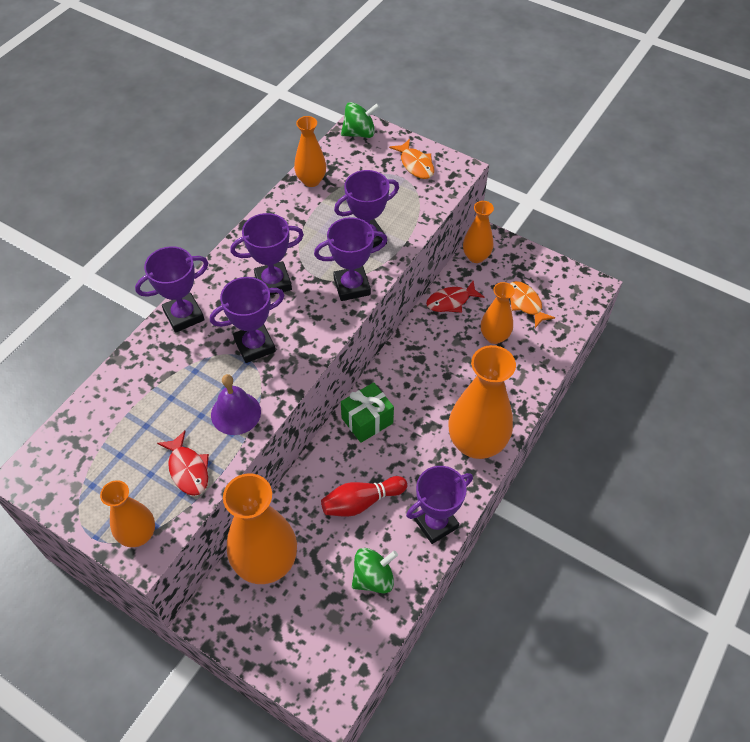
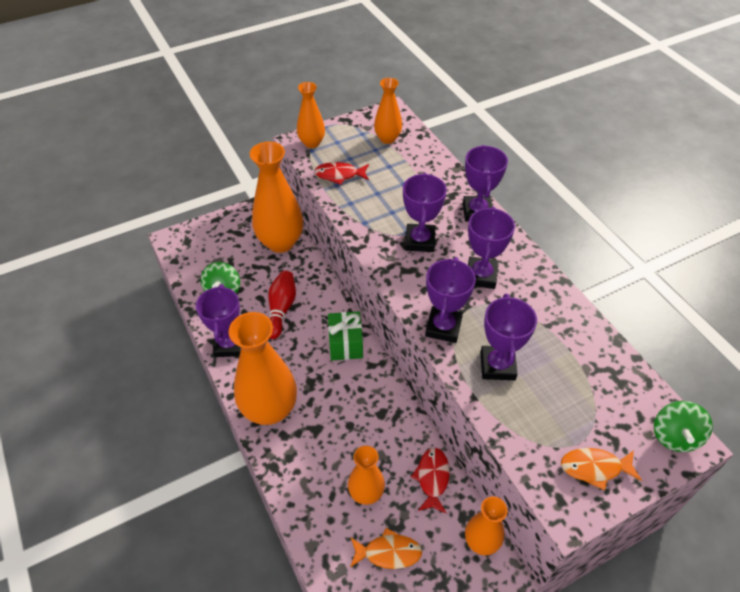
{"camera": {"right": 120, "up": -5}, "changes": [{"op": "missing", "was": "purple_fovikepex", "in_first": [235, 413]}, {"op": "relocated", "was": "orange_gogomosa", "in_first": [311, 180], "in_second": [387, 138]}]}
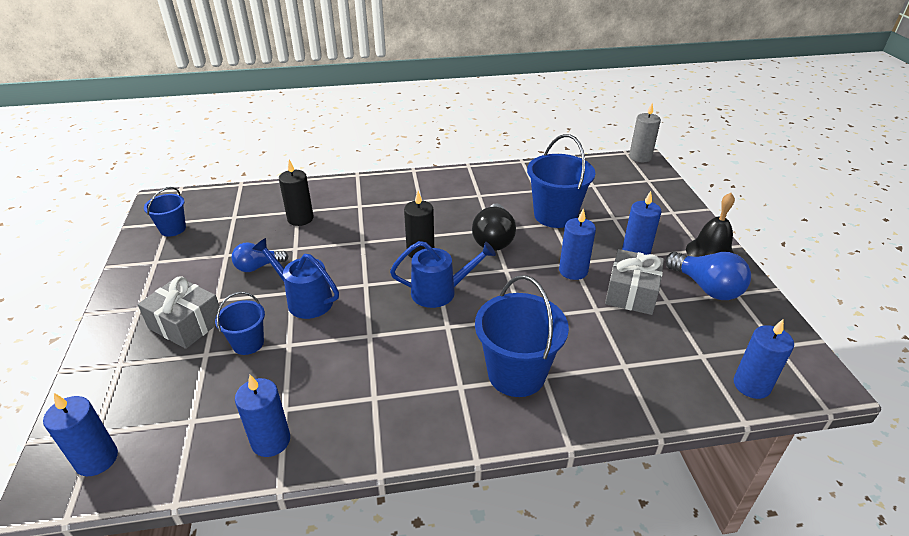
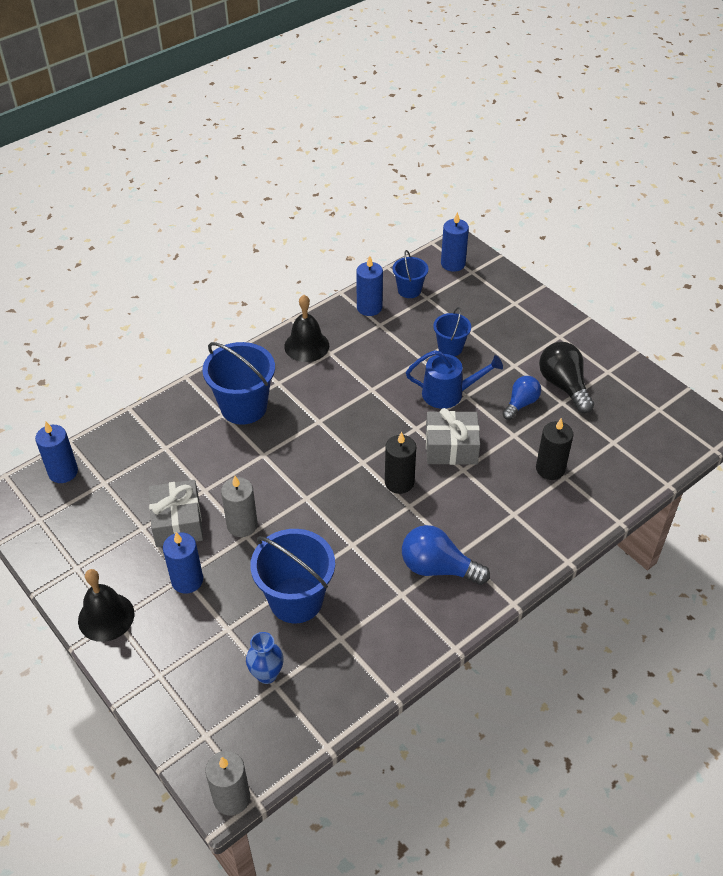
{"camera": {"right": 150, "up": 10}, "changes": [{"op": "missing", "was": "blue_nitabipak", "in_first": [439, 292]}, {"op": "appeared", "now": "blue_gogomosa", "in_second": [266, 674]}, {"op": "appeared", "now": "black_fovikepex", "in_second": [306, 346]}, {"op": "relocated", "was": "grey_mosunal", "in_first": [186, 324], "in_second": [451, 447]}, {"op": "relocated", "was": "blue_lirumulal", "in_first": [173, 229], "in_second": [409, 290]}, {"op": "relocated", "was": "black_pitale", "in_first": [493, 239], "in_second": [564, 386]}, {"op": "relocated", "was": "blue_pitale", "in_first": [706, 287], "in_second": [438, 568]}, {"op": "colour", "was": "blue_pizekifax", "now": "grey_pizekifax", "in_first": [573, 271], "in_second": [242, 525]}]}
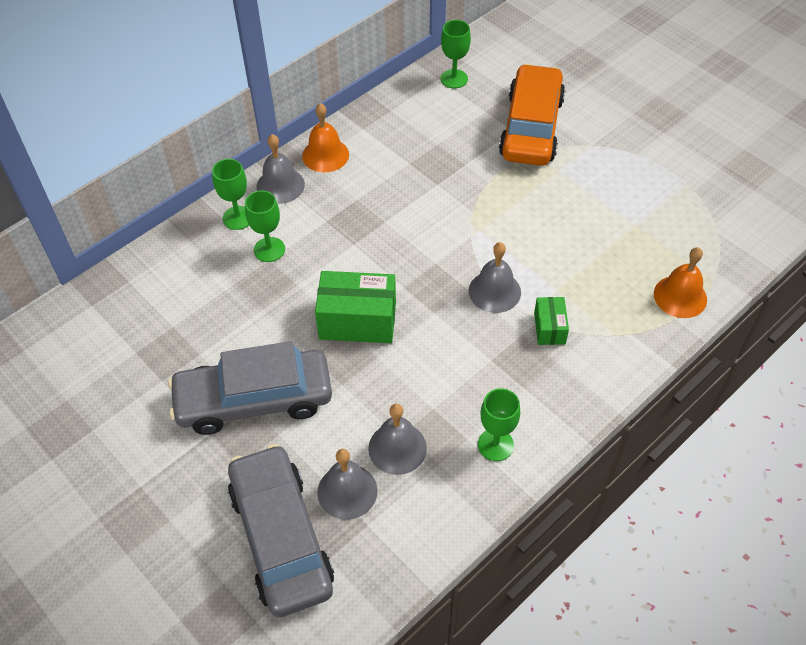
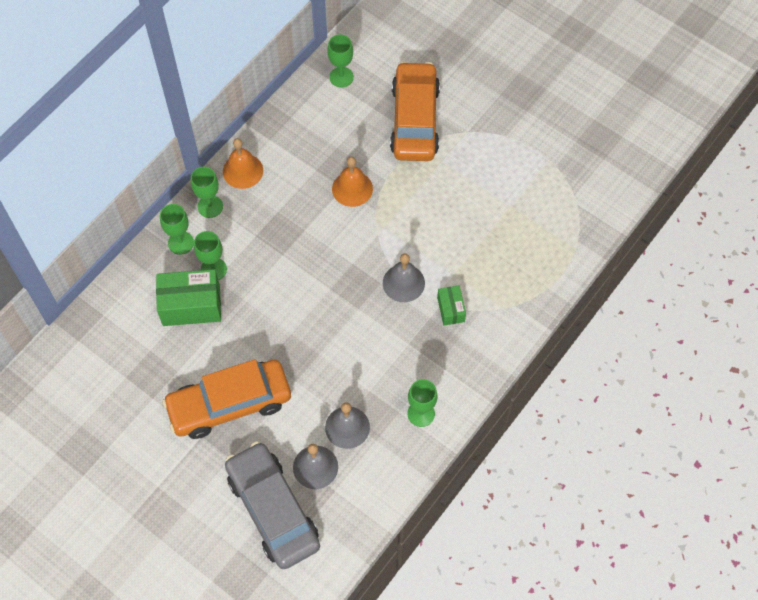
{"camera": {"right": -10, "up": 10}, "changes": [{"op": "relocated", "was": "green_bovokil", "in_first": [357, 321], "in_second": [191, 305]}, {"op": "relocated", "was": "orange_fovikepex", "in_first": [680, 296], "in_second": [352, 188]}, {"op": "exchanged", "was": "grey_fovikepex", "now": "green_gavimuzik", "in_first": [280, 185], "in_second": [210, 206]}, {"op": "colour", "was": "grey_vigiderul", "now": "orange_vigiderul", "in_first": [254, 400], "in_second": [229, 404]}]}
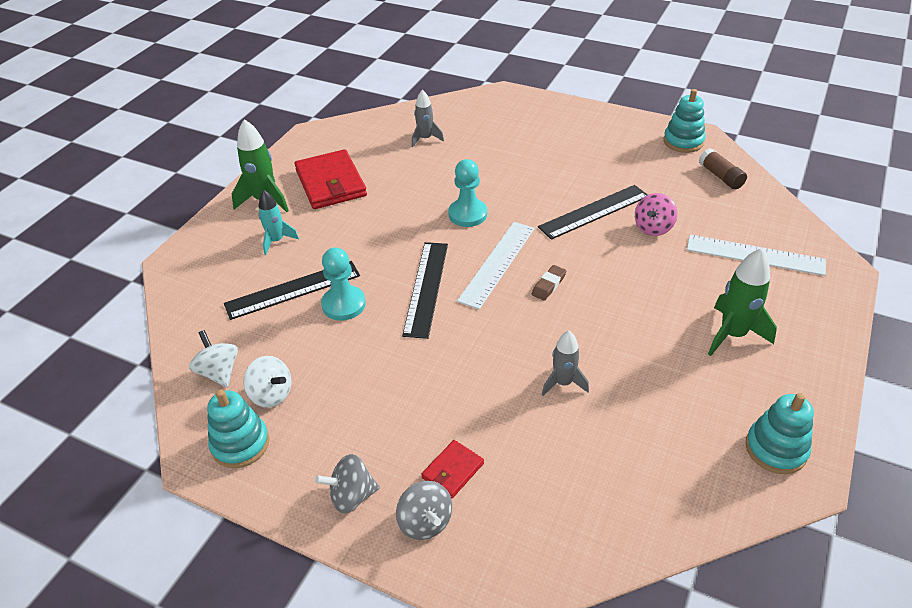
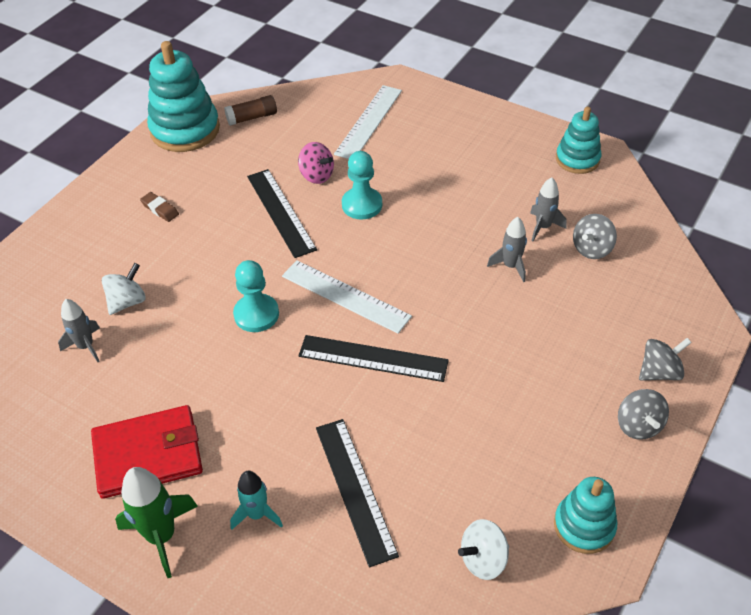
{"camera": {"right": -85, "up": 5}, "changes": [{"op": "missing", "was": "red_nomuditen", "in_first": [452, 470]}, {"op": "missing", "was": "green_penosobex", "in_first": [732, 334]}, {"op": "appeared", "now": "grey_penosobex", "in_second": [543, 227]}, {"op": "appeared", "now": "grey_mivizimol", "in_second": [591, 249]}, {"op": "relocated", "was": "white_mivizimol", "in_first": [271, 394], "in_second": [127, 301]}, {"op": "relocated", "was": "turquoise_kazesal", "in_first": [343, 304], "in_second": [362, 205]}, {"op": "relocated", "was": "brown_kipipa", "in_first": [548, 285], "in_second": [160, 209]}, {"op": "size", "was": "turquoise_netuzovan", "in_first": [683, 141], "in_second": [185, 130], "ratio": 1.65}]}
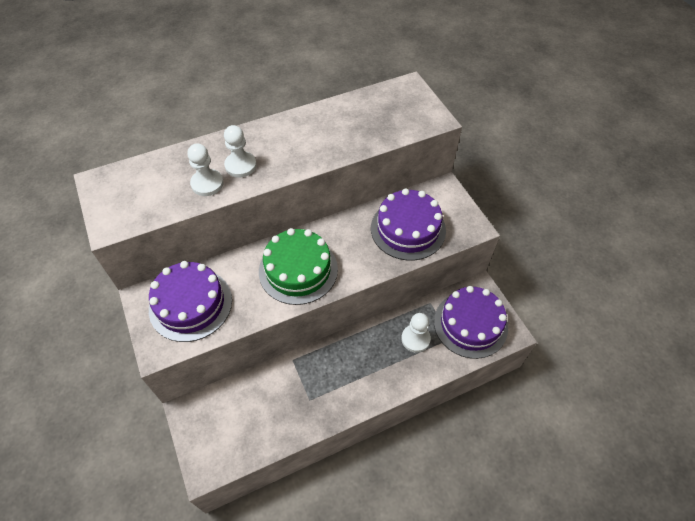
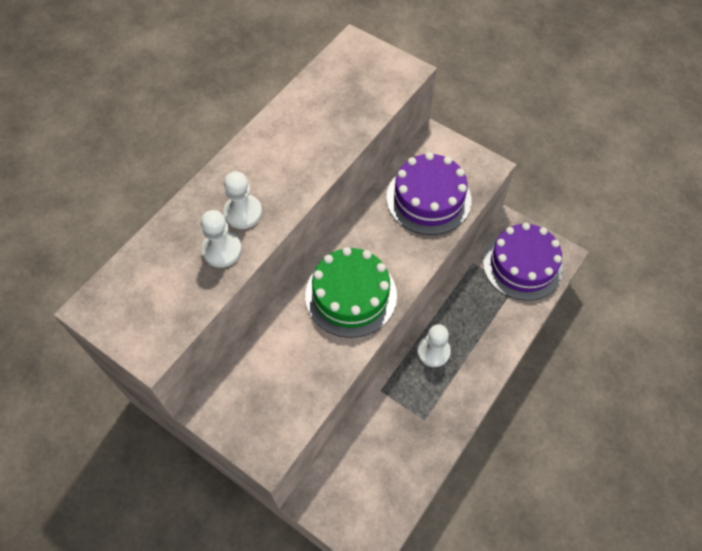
{"camera": {"right": -30, "up": 5}, "changes": [{"op": "missing", "was": "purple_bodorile", "in_first": [190, 304]}, {"op": "relocated", "was": "white_kazesal", "in_first": [415, 339], "in_second": [433, 351]}]}
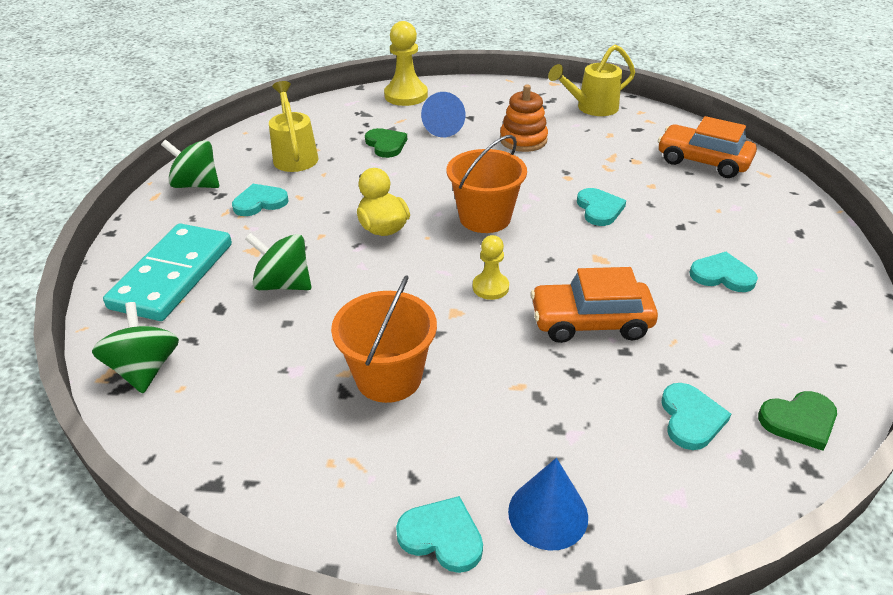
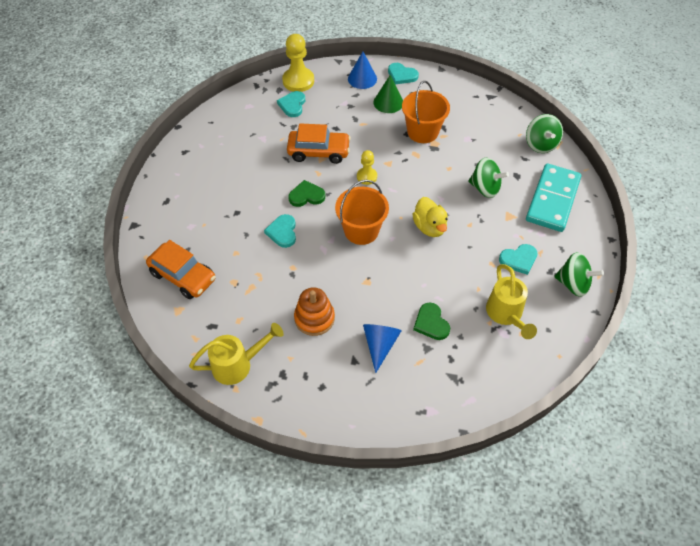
{"camera": {"right": -175, "up": 15}, "changes": [{"op": "missing", "was": "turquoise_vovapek", "in_first": [722, 275]}, {"op": "appeared", "now": "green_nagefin", "in_second": [388, 102]}, {"op": "relocated", "was": "yellow_kazesal", "in_first": [406, 95], "in_second": [298, 81]}, {"op": "relocated", "was": "green_vovapek", "in_first": [799, 421], "in_second": [306, 196]}]}
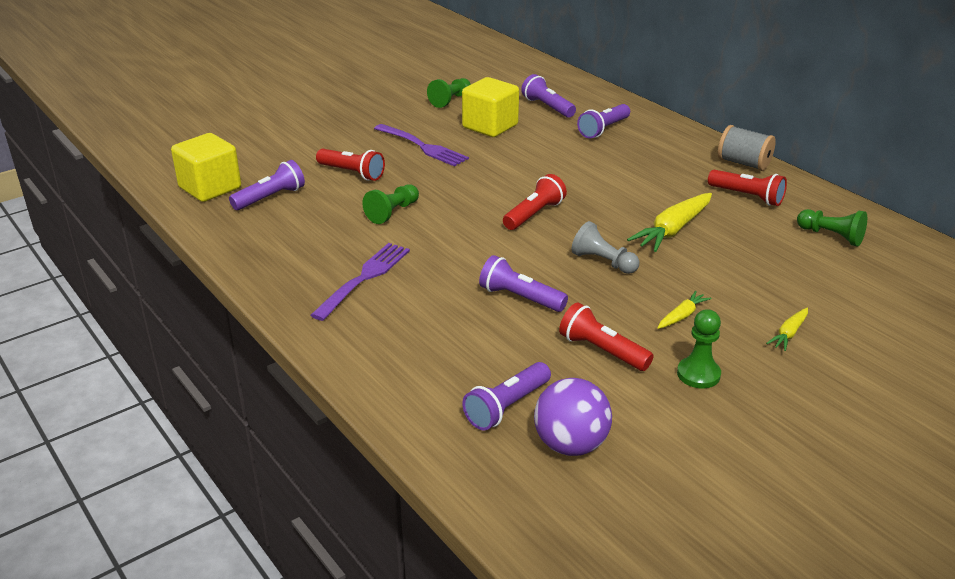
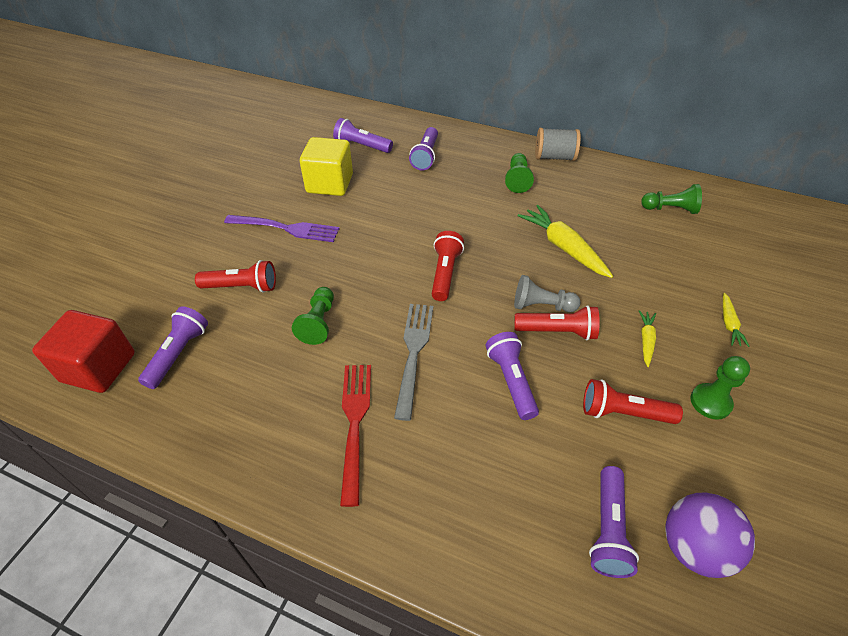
{"camera": {"right": -30, "up": 15}, "changes": [{"op": "appeared", "now": "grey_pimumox", "in_second": [414, 354]}, {"op": "relocated", "was": "green_kazesal", "in_first": [450, 100], "in_second": [517, 180]}, {"op": "relocated", "was": "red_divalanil", "in_first": [747, 196], "in_second": [557, 331]}, {"op": "colour", "was": "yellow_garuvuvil", "now": "red_garuvuvil", "in_first": [210, 188], "in_second": [98, 367]}, {"op": "colour", "was": "purple_pimumox", "now": "red_pimumox", "in_first": [364, 279], "in_second": [355, 424]}, {"op": "spun", "was": "purple_divalanil", "in_first": [520, 298], "in_second": [511, 381], "clockwise": 75}, {"op": "spun", "was": "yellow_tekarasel", "in_first": [673, 230], "in_second": [563, 247], "clockwise": 135}]}
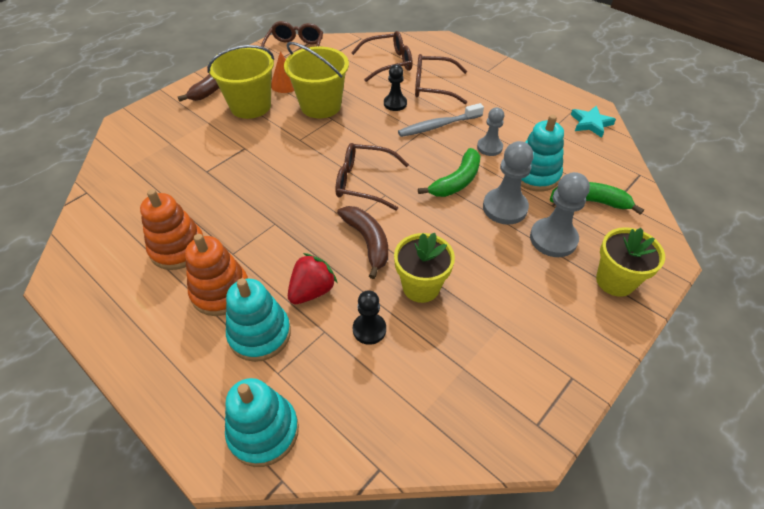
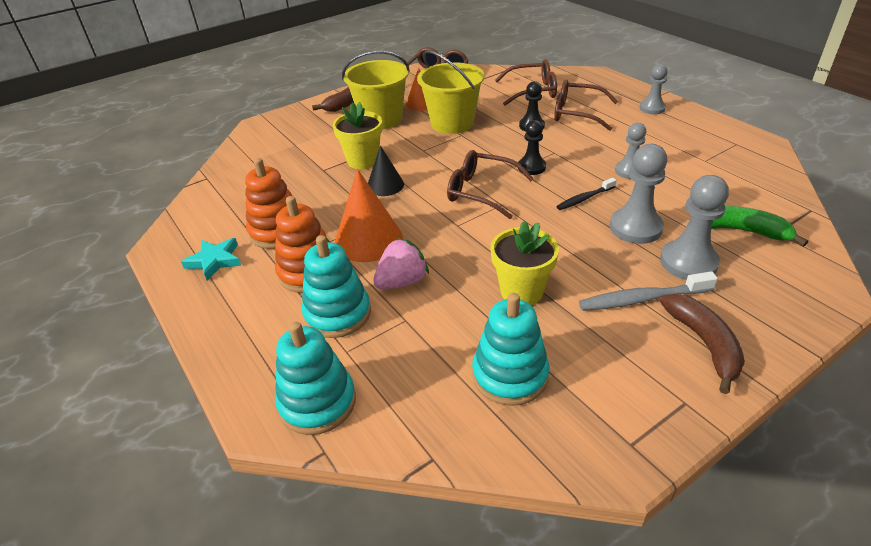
{"camera": {"right": 15, "up": -10}, "changes": [{"op": "appeared", "now": "orange_nagefin", "in_second": [368, 240]}, {"op": "appeared", "now": "black_nagefin", "in_second": [385, 185]}, {"op": "appeared", "now": "grey_kazesal", "in_second": [652, 108]}, {"op": "relocated", "was": "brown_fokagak", "in_first": [367, 242], "in_second": [704, 344]}, {"op": "relocated", "was": "black_kazesal", "in_first": [369, 329], "in_second": [531, 167]}, {"op": "relocated", "was": "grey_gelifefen", "in_first": [438, 126], "in_second": [642, 299]}, {"op": "relocated", "was": "turquoise_netuzovan", "in_first": [535, 175], "in_second": [510, 375]}, {"op": "relocated", "was": "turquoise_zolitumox", "in_first": [590, 123], "in_second": [215, 261]}, {"op": "relocated", "was": "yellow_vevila", "in_first": [615, 281], "in_second": [363, 161]}, {"op": "exchanged", "was": "green_fokagak", "now": "black_gelifefen", "in_first": [456, 181], "in_second": [584, 198]}, {"op": "colour", "was": "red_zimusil", "now": "pink_zimusil", "in_first": [312, 291], "in_second": [402, 282]}]}
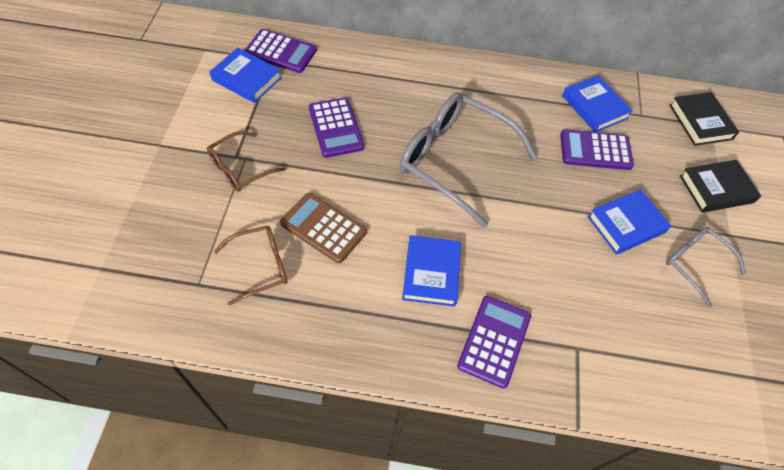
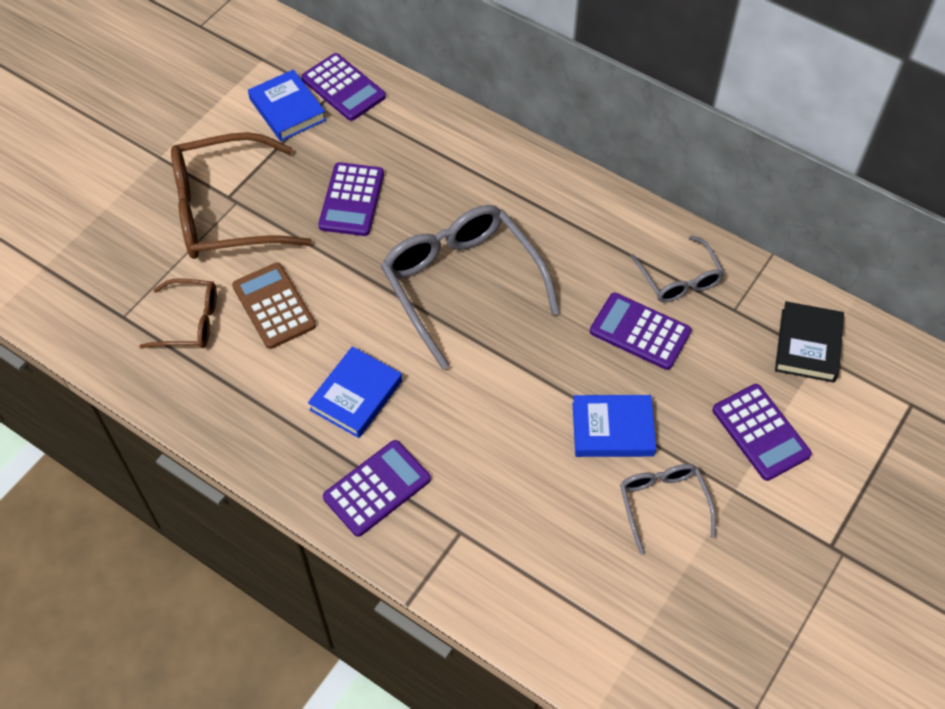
{"camera": {"right": 30, "up": 0}, "changes": [{"op": "exchanged", "was": "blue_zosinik", "now": "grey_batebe", "in_first": [594, 107], "in_second": [679, 279]}, {"op": "exchanged", "was": "black_zosinik", "now": "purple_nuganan", "in_first": [716, 189], "in_second": [760, 432]}, {"op": "size", "was": "brown_batebe", "in_first": [240, 168], "in_second": [226, 211], "ratio": 1.89}]}
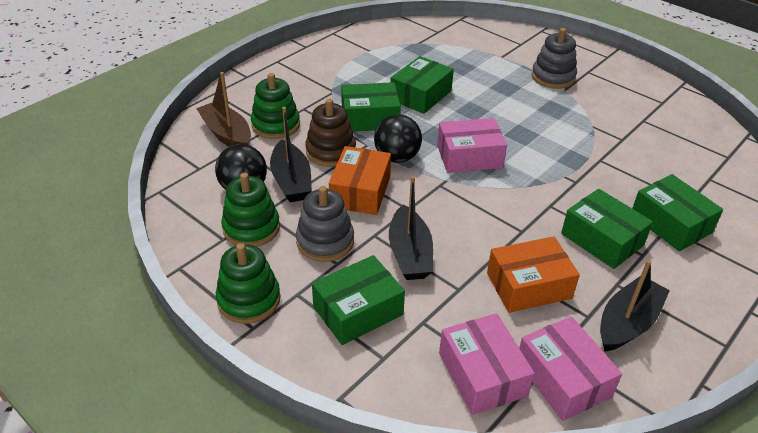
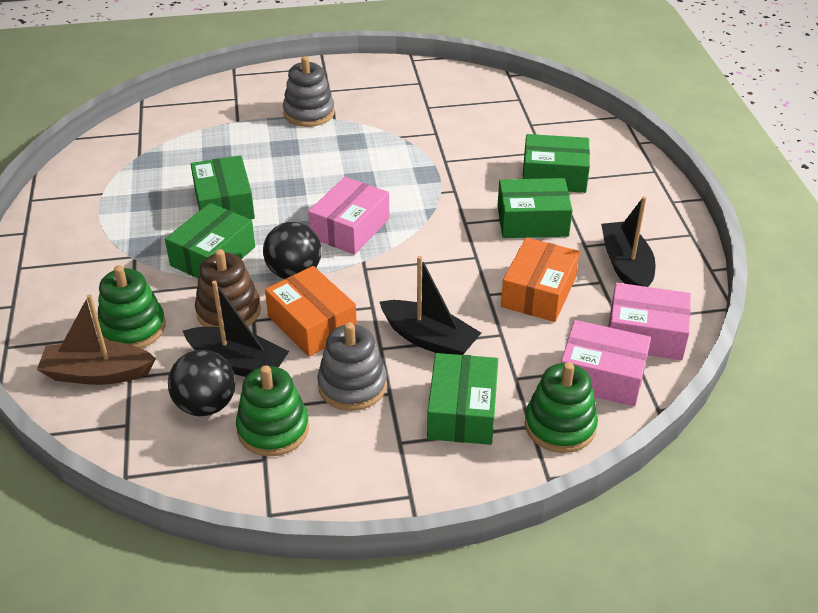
{"camera": {"right": -50, "up": 0}, "changes": [{"op": "relocated", "was": "green_netuzovan", "in_first": [249, 299], "in_second": [560, 426]}]}
